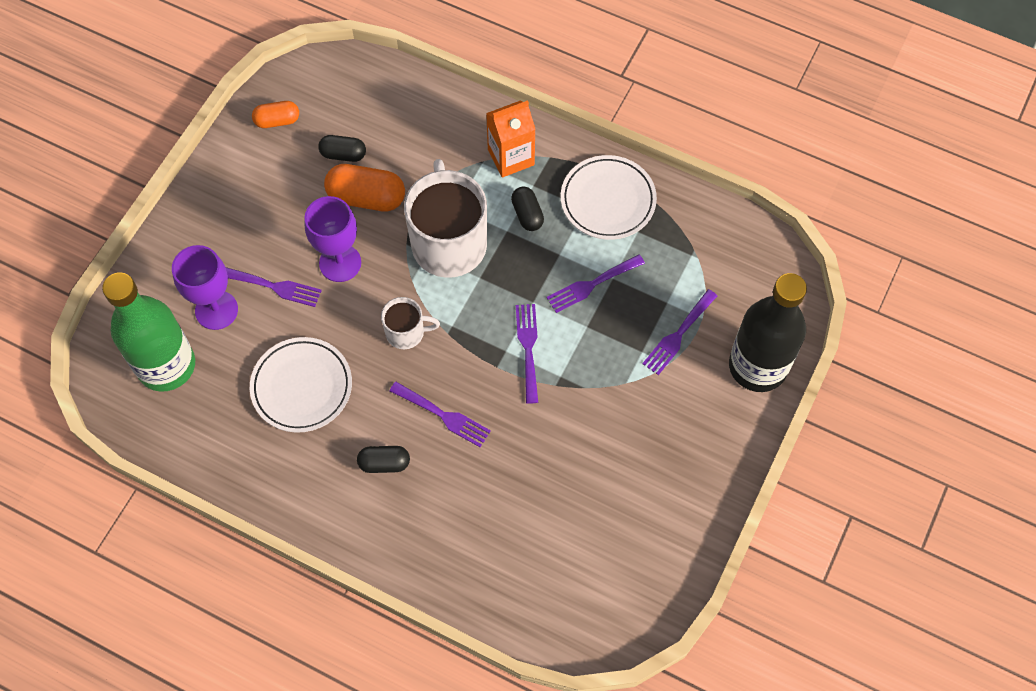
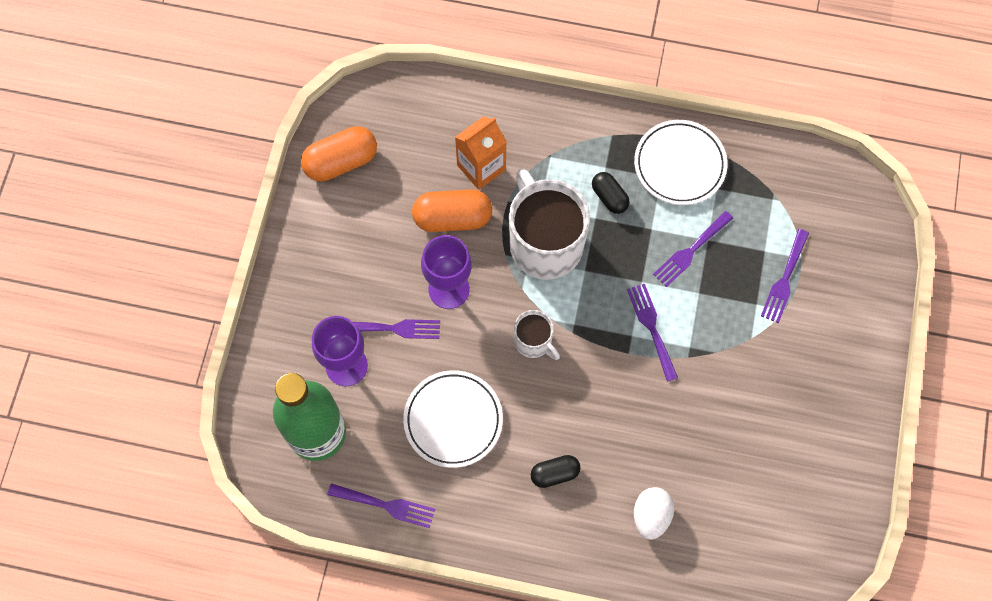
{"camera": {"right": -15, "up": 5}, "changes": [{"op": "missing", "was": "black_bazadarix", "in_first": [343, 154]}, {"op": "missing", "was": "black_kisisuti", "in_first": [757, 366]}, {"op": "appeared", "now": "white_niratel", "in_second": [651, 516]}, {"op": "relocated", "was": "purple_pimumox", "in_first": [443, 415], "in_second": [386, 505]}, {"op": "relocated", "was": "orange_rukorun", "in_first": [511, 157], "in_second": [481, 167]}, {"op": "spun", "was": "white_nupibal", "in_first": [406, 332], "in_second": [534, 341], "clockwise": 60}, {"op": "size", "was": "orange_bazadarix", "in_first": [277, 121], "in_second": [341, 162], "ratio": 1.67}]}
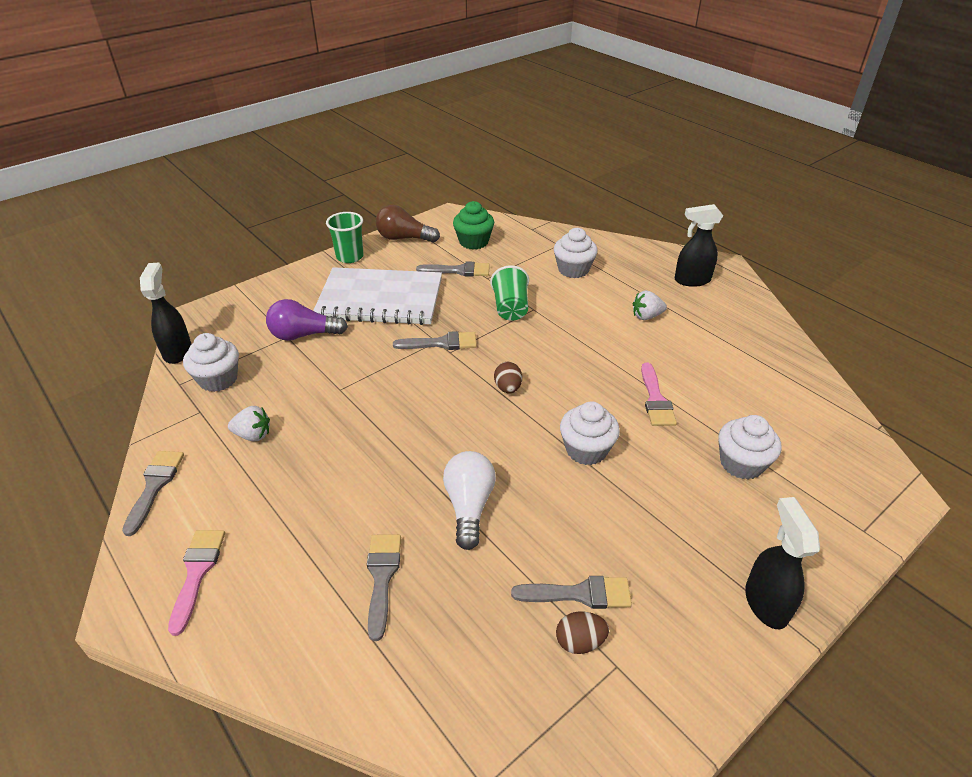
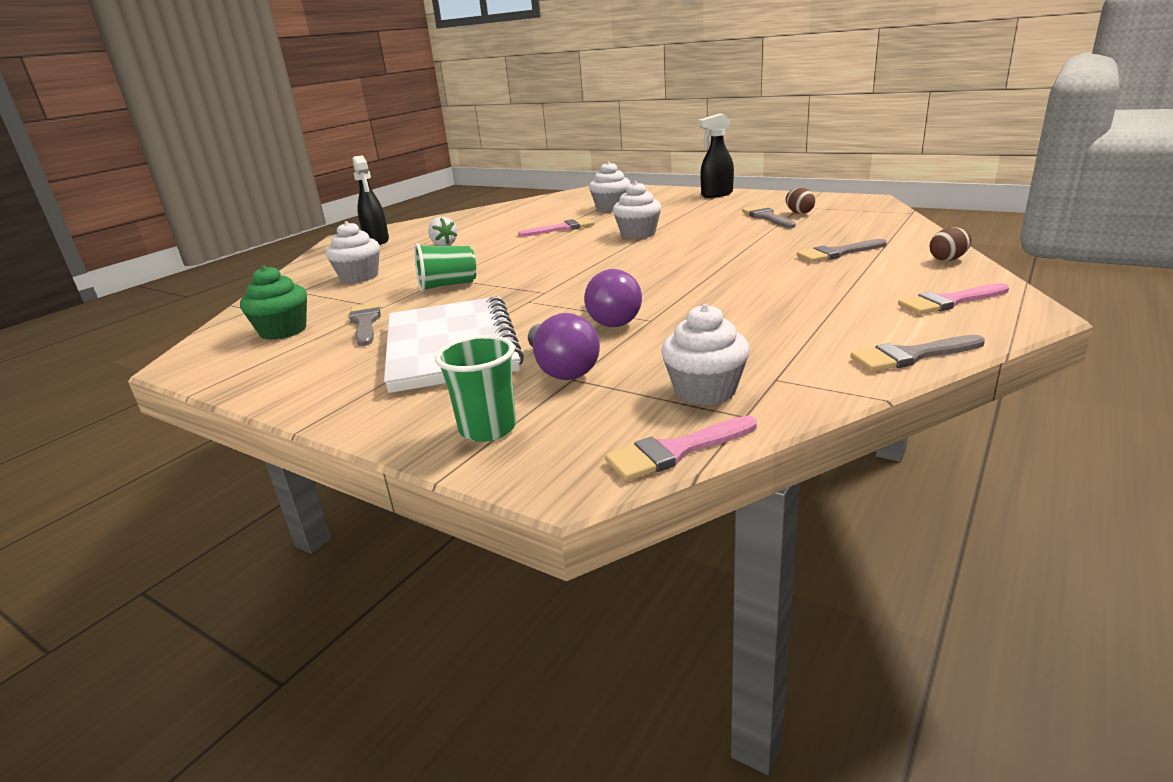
{"camera": {"right": -105, "up": -15}, "changes": [{"op": "missing", "was": "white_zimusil", "in_first": [253, 435]}, {"op": "missing", "was": "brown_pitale", "in_first": [404, 238]}, {"op": "missing", "was": "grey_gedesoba", "in_first": [441, 343]}, {"op": "missing", "was": "white_pitale", "in_first": [469, 506]}, {"op": "appeared", "now": "purple_pitale", "in_second": [611, 318]}, {"op": "relocated", "was": "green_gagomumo", "in_first": [350, 257], "in_second": [488, 428]}, {"op": "relocated", "was": "brown_niratel", "in_first": [508, 388], "in_second": [948, 259]}, {"op": "exchanged", "was": "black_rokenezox", "now": "pink_gedesoba", "in_first": [177, 351], "in_second": [675, 451]}]}
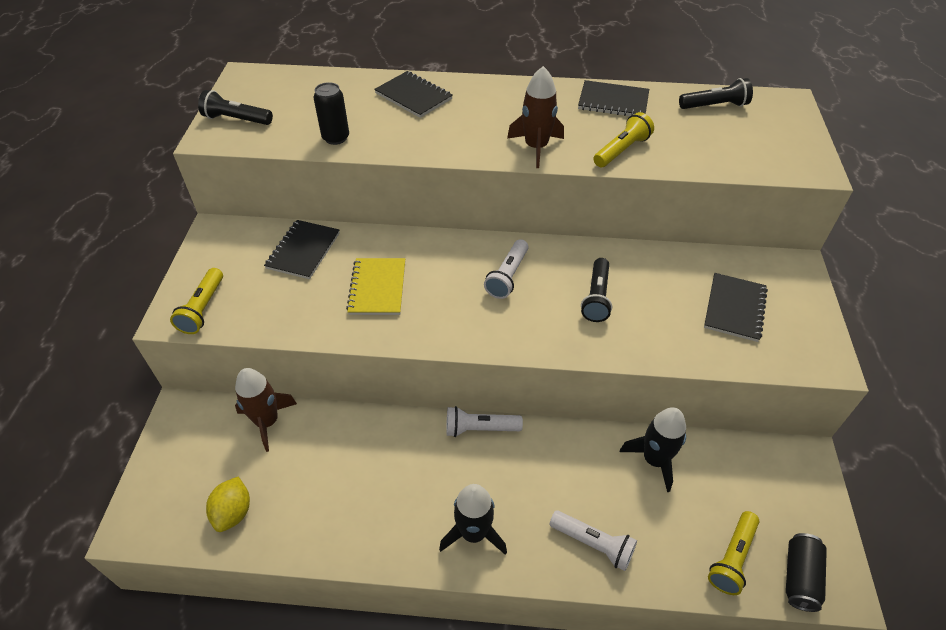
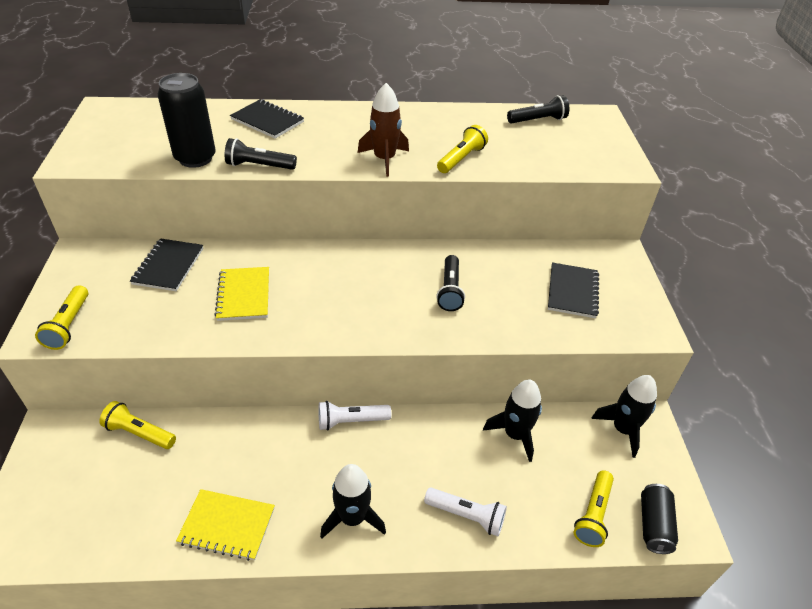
{"camera": {"right": -10, "up": -5}, "changes": [{"op": "missing", "was": "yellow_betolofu", "in_first": [233, 512]}, {"op": "missing", "was": "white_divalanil", "in_first": [507, 276]}, {"op": "missing", "was": "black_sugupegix", "in_first": [613, 101]}, {"op": "appeared", "now": "yellow_sugupegix", "in_second": [227, 525]}, {"op": "appeared", "now": "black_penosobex", "in_second": [622, 429]}, {"op": "relocated", "was": "black_divalanil", "in_first": [236, 119], "in_second": [259, 166]}, {"op": "exchanged", "was": "brown_penosobex", "now": "yellow_divalanil", "in_first": [267, 421], "in_second": [139, 433]}, {"op": "size", "was": "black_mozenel", "in_first": [336, 138], "in_second": [195, 158], "ratio": 1.57}]}
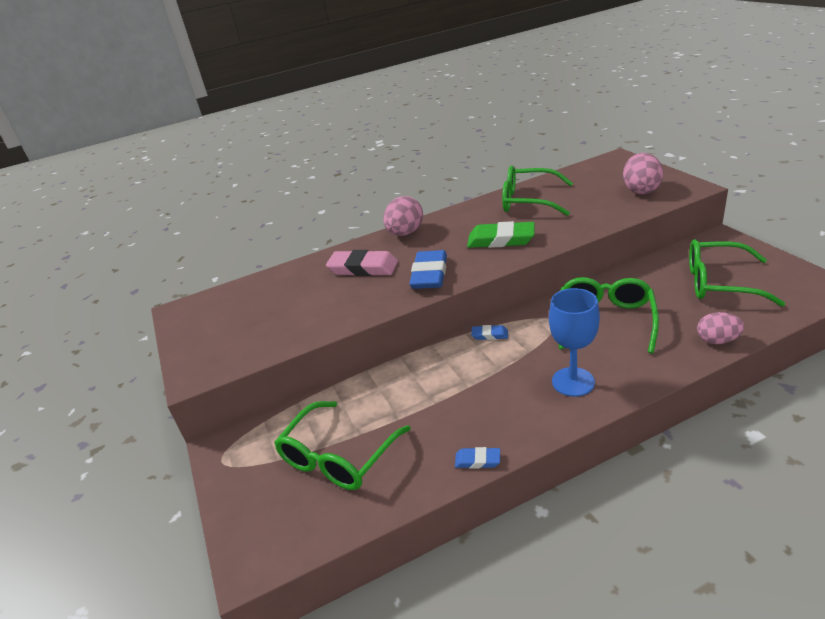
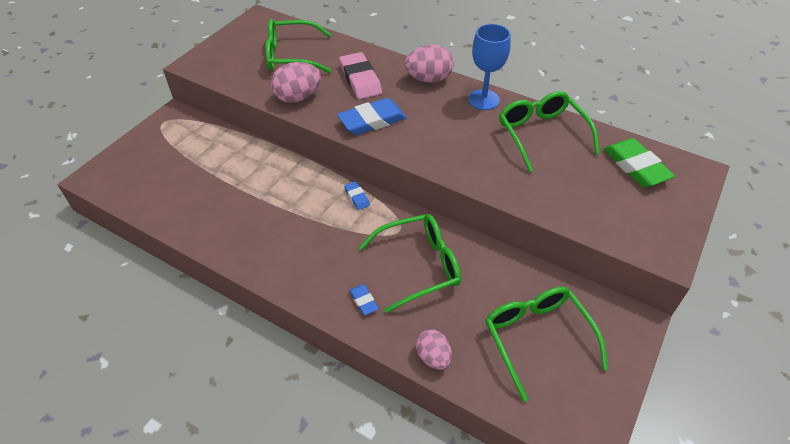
{"camera": {"right": 50, "up": 15}, "changes": [{"op": "relocated", "was": "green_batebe", "in_first": [338, 457], "in_second": [291, 56]}, {"op": "relocated", "was": "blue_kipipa", "in_first": [477, 460], "in_second": [363, 301]}, {"op": "relocated", "was": "green_kipipa", "in_first": [501, 240], "in_second": [635, 166]}, {"op": "relocated", "was": "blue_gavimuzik", "in_first": [573, 382], "in_second": [483, 100]}, {"op": "relocated", "was": "pink_niratel", "in_first": [641, 190], "in_second": [298, 97]}]}
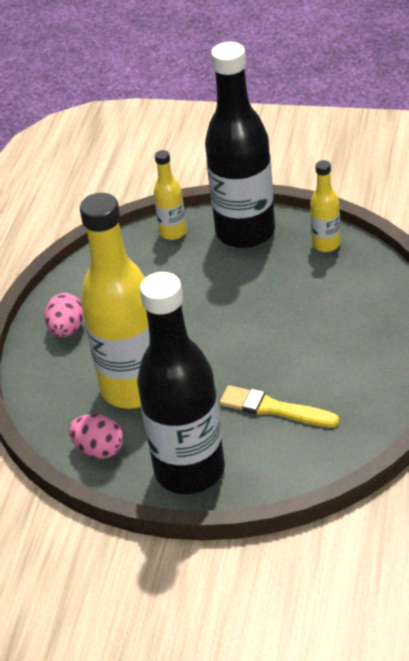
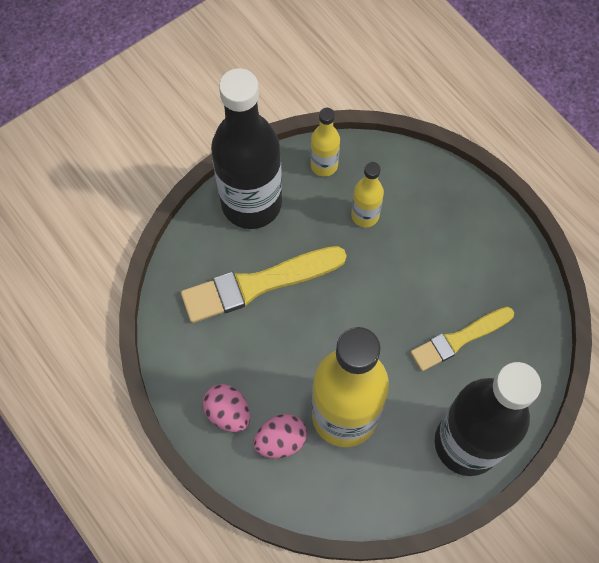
{"camera": {"right": -55, "up": 25}, "changes": [{"op": "appeared", "now": "yellow_gedesoba", "in_second": [258, 284]}, {"op": "relocated", "was": "pink_niratel", "in_first": [99, 449], "in_second": [280, 441]}, {"op": "relocated", "was": "yellow_kisisuti", "in_first": [173, 232], "in_second": [365, 215]}]}
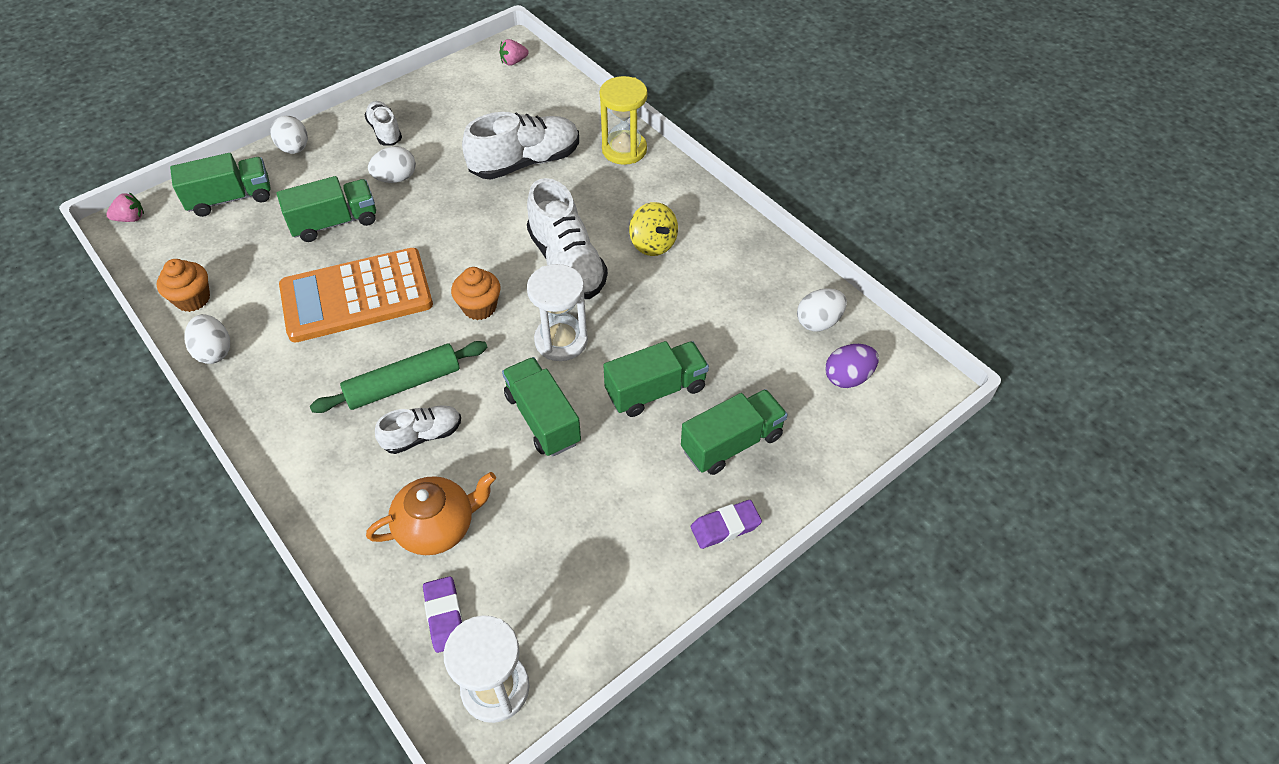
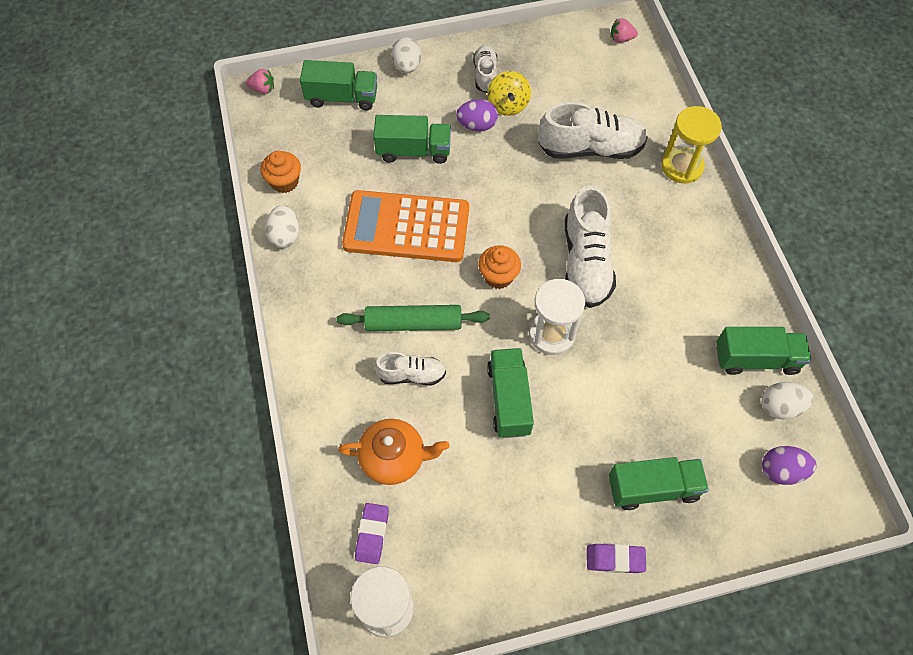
{"camera": {"right": 25, "up": 10}, "changes": [{"op": "relocated", "was": "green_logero", "in_first": [656, 390], "in_second": [756, 359]}, {"op": "relocated", "was": "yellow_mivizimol", "in_first": [653, 244], "in_second": [508, 105]}, {"op": "colour", "was": "white_niratel", "now": "purple_niratel", "in_first": [396, 178], "in_second": [477, 125]}]}
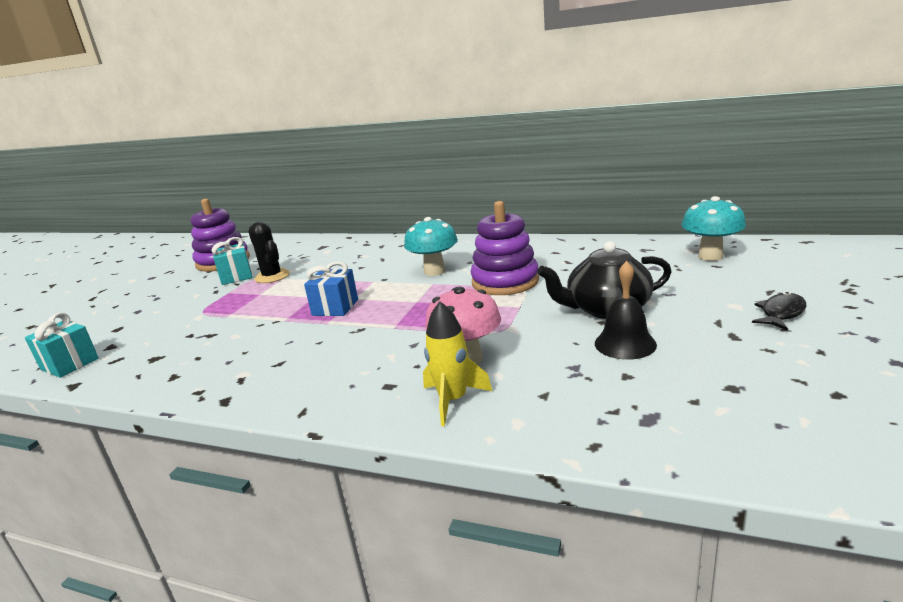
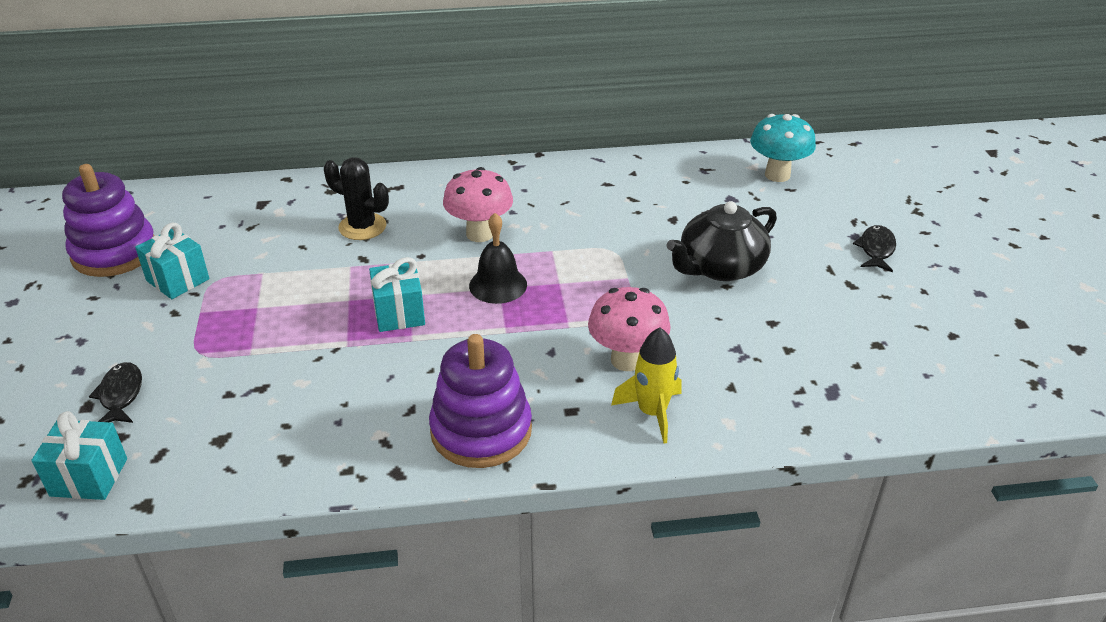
{"camera": {"right": -30, "up": 15}, "changes": [{"op": "appeared", "now": "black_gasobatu", "in_second": [121, 395]}, {"op": "relocated", "was": "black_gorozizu", "in_first": [272, 276], "in_second": [362, 227]}, {"op": "relocated", "was": "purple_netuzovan", "in_first": [505, 282], "in_second": [481, 431]}, {"op": "relocated", "was": "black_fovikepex", "in_first": [625, 344], "in_second": [498, 285]}, {"op": "colour", "was": "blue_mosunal", "now": "turquoise_mosunal", "in_first": [335, 307], "in_second": [399, 313]}, {"op": "colour", "was": "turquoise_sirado", "now": "pink_sirado", "in_first": [434, 271], "in_second": [479, 234]}]}
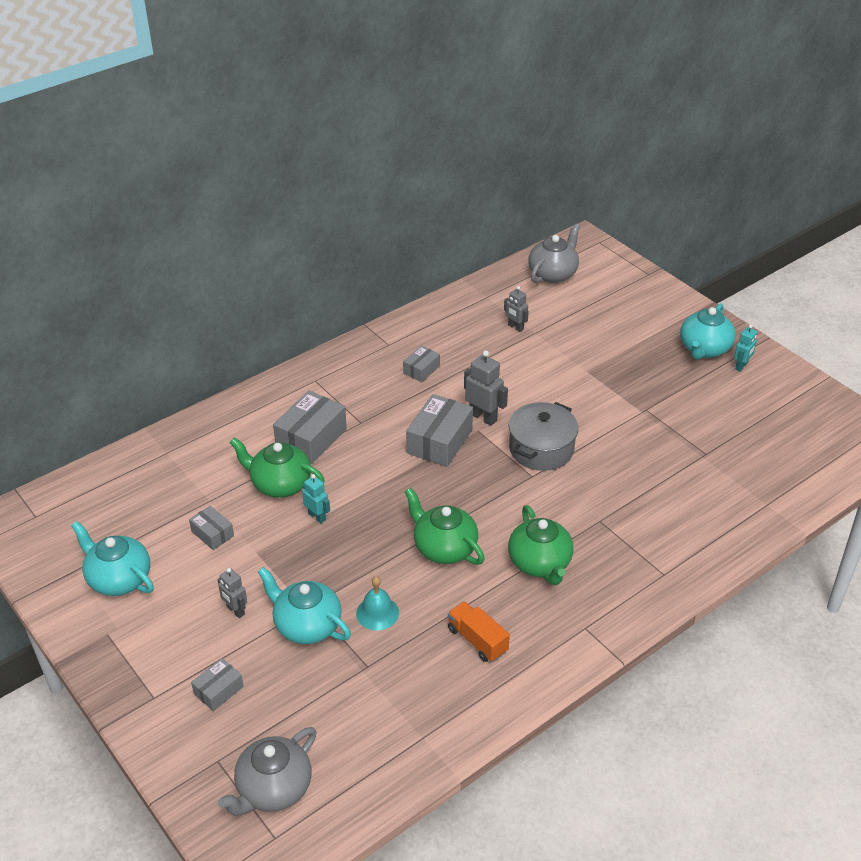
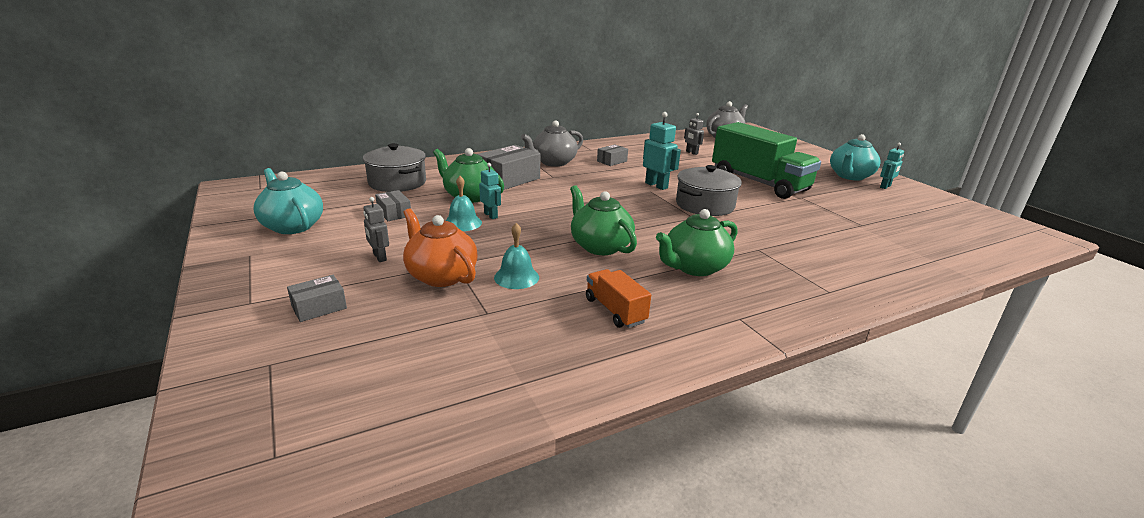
{"camera": {"right": 10, "up": -15}, "changes": [{"op": "missing", "was": "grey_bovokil", "in_first": [439, 441]}, {"op": "appeared", "now": "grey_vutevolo", "in_second": [397, 182]}, {"op": "appeared", "now": "turquoise_fovikepex", "in_second": [462, 223]}, {"op": "appeared", "now": "green_logero", "in_second": [759, 183]}, {"op": "relocated", "was": "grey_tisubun", "in_first": [273, 789], "in_second": [553, 162]}, {"op": "colour", "was": "turquoise_tisubun", "now": "orange_tisubun", "in_first": [306, 625], "in_second": [441, 276]}, {"op": "colour", "was": "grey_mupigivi", "now": "turquoise_mupigivi", "in_first": [483, 417], "in_second": [656, 185]}, {"op": "spun", "was": "green_tisubun", "in_first": [540, 563], "in_second": [694, 267], "clockwise": 60}]}
